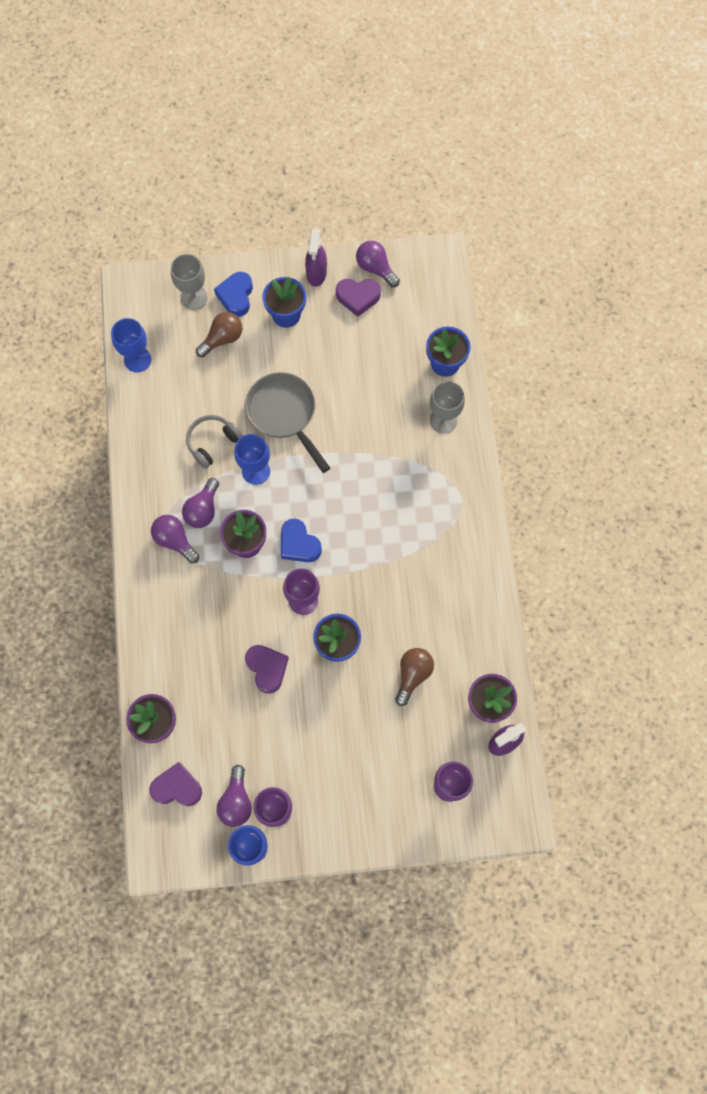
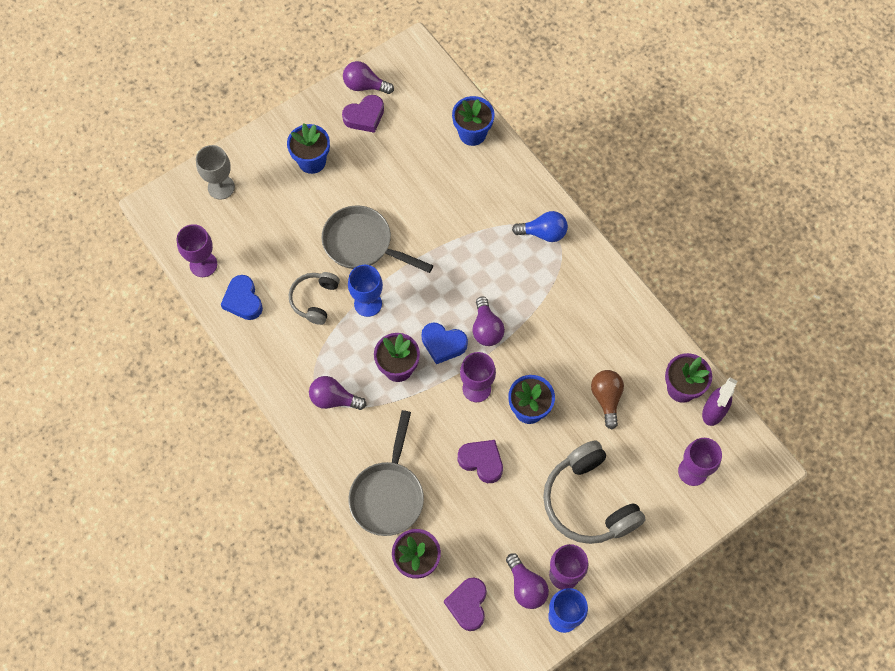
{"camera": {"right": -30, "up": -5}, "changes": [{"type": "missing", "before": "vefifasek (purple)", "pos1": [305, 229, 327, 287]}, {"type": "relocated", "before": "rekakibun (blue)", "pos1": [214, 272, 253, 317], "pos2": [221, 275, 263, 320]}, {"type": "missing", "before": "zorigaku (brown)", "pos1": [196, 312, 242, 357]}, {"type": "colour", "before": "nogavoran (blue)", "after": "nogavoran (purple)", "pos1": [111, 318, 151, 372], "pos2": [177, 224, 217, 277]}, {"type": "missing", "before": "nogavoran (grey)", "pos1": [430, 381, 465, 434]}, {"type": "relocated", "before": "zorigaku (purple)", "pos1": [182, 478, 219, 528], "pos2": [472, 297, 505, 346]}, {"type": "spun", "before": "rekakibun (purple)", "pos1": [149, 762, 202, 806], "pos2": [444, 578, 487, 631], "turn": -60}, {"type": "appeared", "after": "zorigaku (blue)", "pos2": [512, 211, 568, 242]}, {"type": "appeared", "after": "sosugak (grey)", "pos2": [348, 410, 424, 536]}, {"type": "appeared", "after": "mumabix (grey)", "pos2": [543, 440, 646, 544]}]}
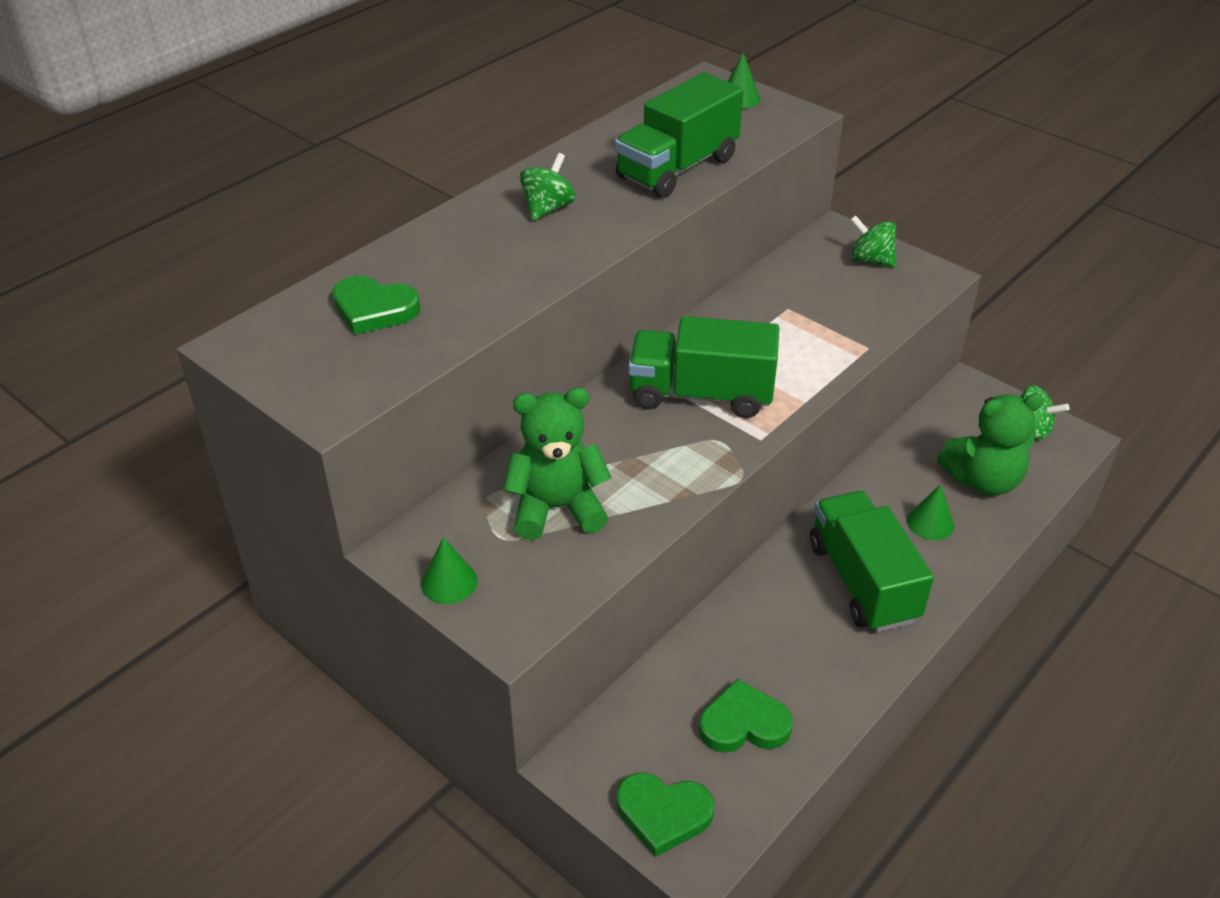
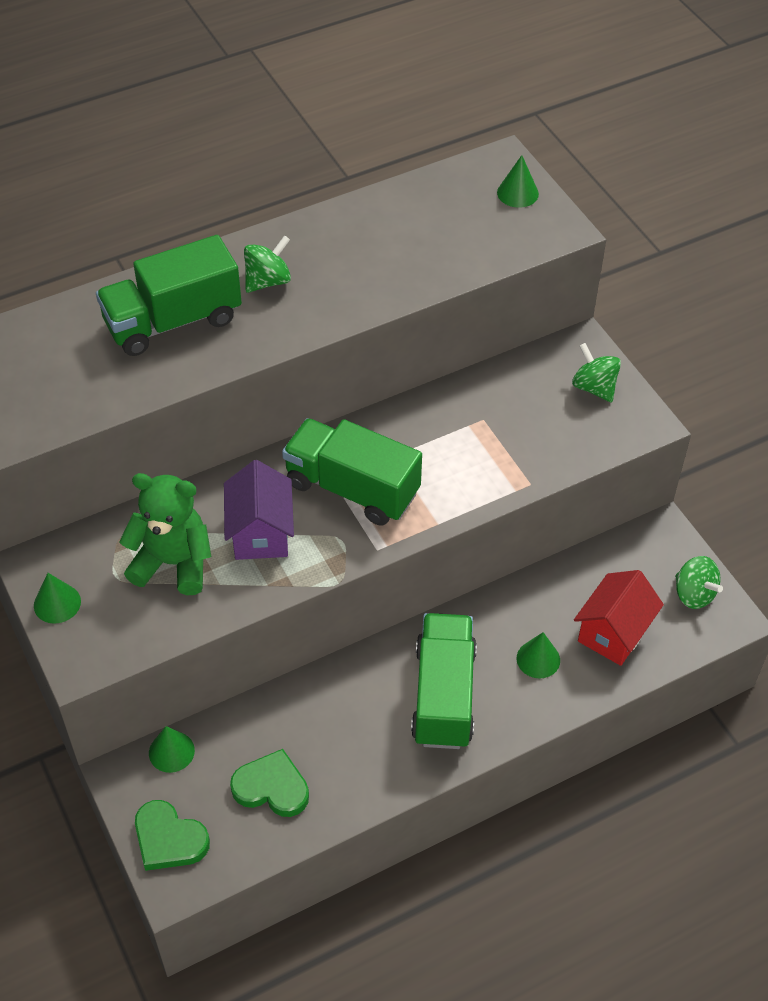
{"camera": {"right": 20, "up": 10}, "changes": [{"type": "relocated", "before": "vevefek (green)", "pos1": [615, 72, 743, 198], "pos2": [96, 235, 242, 356]}, {"type": "missing", "before": "rekakibun (green)", "pos1": [332, 276, 420, 335]}, {"type": "exchanged", "before": "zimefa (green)", "after": "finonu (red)", "pos1": [937, 393, 1045, 496], "pos2": [574, 570, 664, 666]}, {"type": "appeared", "after": "finonu (purple)", "pos2": [224, 460, 294, 560]}, {"type": "appeared", "after": "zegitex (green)", "pos2": [149, 726, 195, 773]}]}
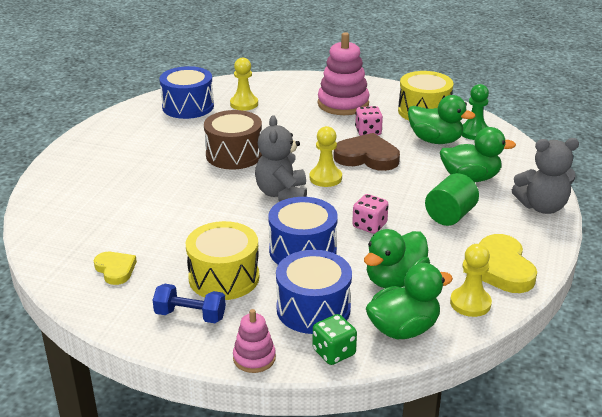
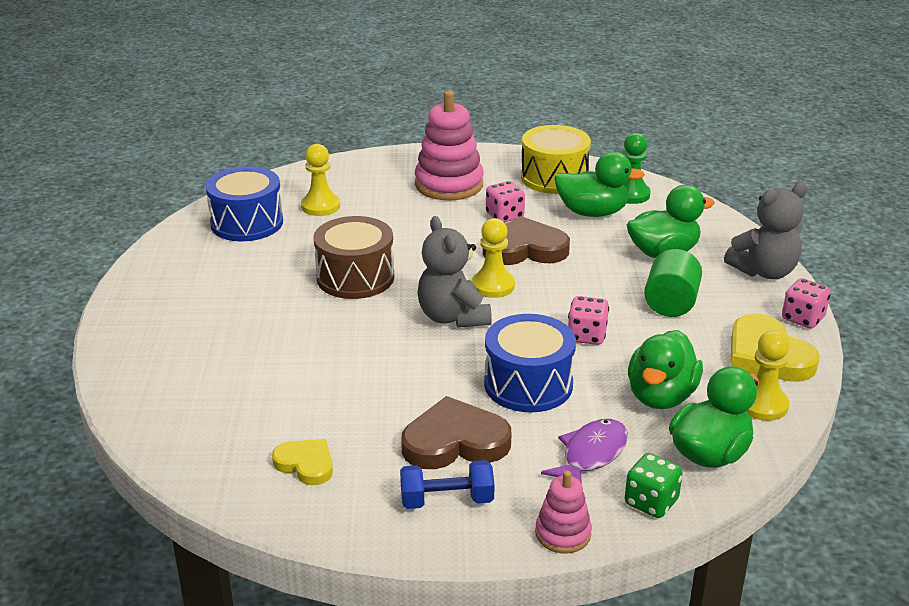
{"camera": {"right": -20, "up": 0}, "changes": [{"type": "exchanged", "before": "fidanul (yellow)", "after": "rekakibun (brown)", "pos1": [186, 221, 259, 300], "pos2": [401, 396, 511, 469]}, {"type": "exchanged", "before": "fidanul (blue)", "after": "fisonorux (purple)", "pos1": [276, 250, 352, 334], "pos2": [541, 419, 628, 484]}, {"type": "appeared", "after": "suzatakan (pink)", "pos2": [782, 278, 831, 329]}]}
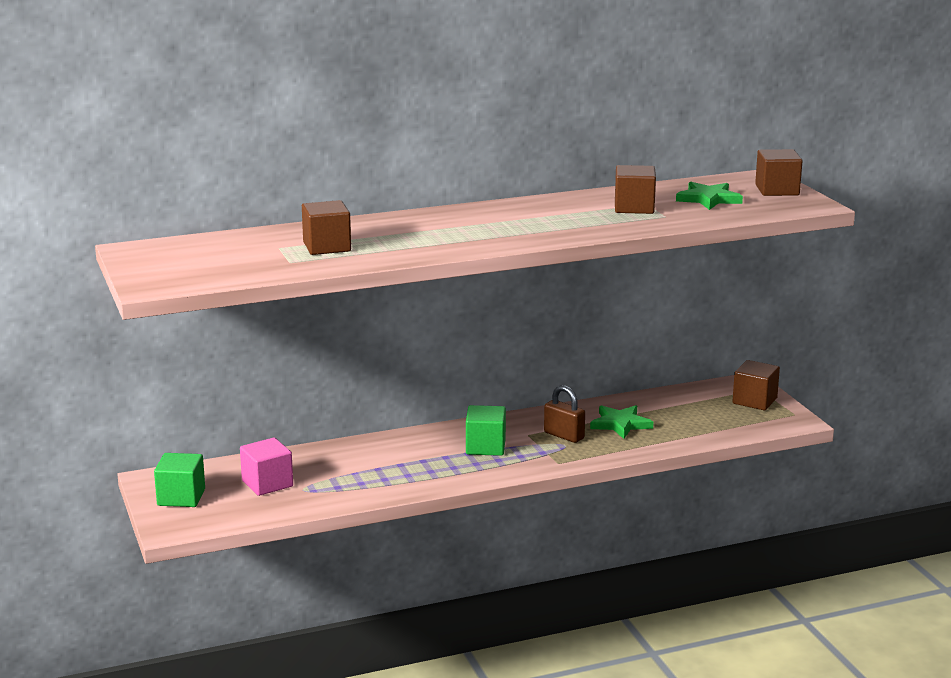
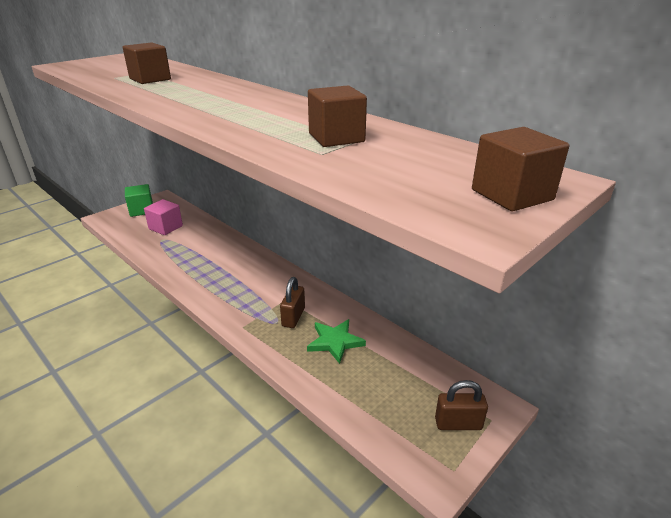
{"camera": {"right": 65, "up": 10}, "changes": [{"type": "missing", "before": "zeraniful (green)", "pos1": [676, 182, 743, 210]}, {"type": "exchanged", "before": "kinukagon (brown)", "after": "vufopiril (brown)", "pos1": [732, 360, 780, 410], "pos2": [435, 380, 488, 430]}, {"type": "missing", "before": "kinukagon (green)", "pos1": [466, 405, 506, 456]}]}
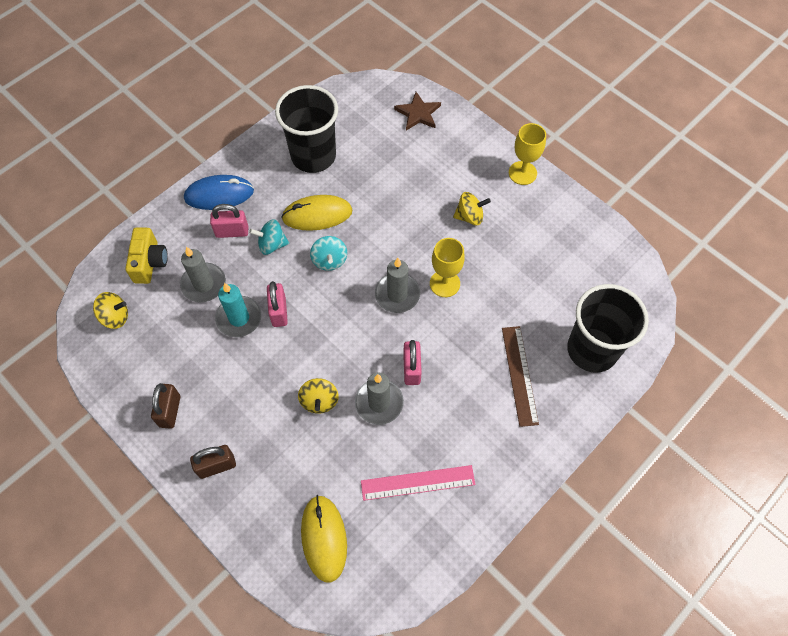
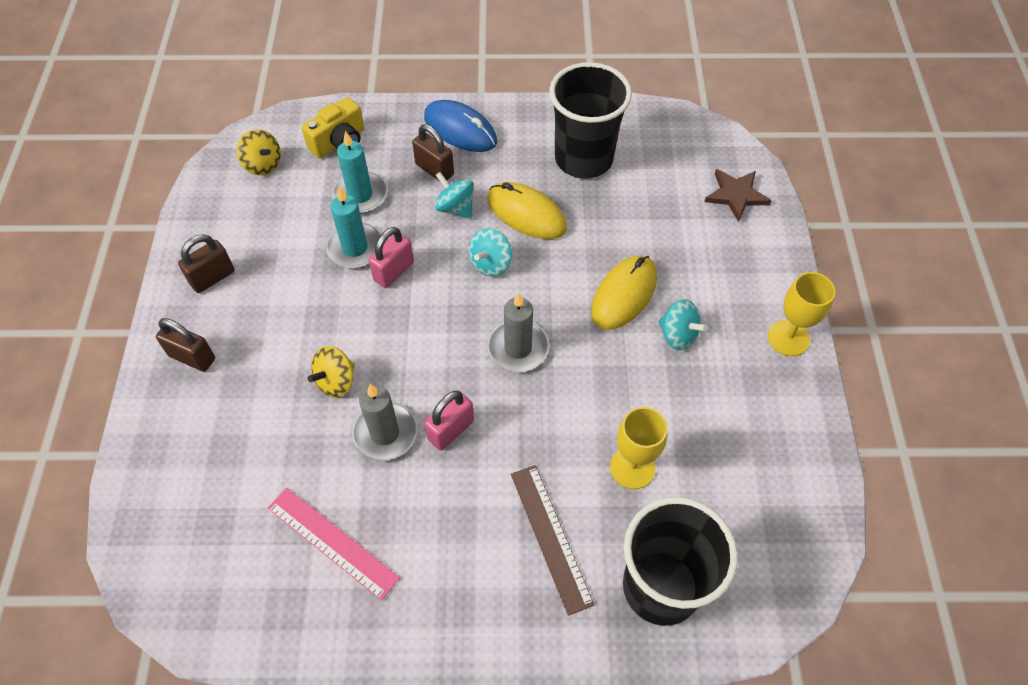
{"camera": {"right": 45, "up": -5}, "changes": [{"type": "colour", "before": "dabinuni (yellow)", "after": "dabinuni (turquoise)", "pos1": [453, 192, 491, 225], "pos2": [658, 299, 708, 350]}, {"type": "colour", "before": "vufopiril (pink)", "after": "vufopiril (brown)", "pos1": [210, 204, 248, 238], "pos2": [412, 124, 454, 180]}, {"type": "relocated", "before": "nogavoran (yellow)", "pos1": [430, 238, 465, 297], "pos2": [610, 407, 668, 489]}, {"type": "colour", "before": "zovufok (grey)", "after": "zovufok (turquoise)", "pos1": [180, 247, 226, 302], "pos2": [332, 131, 387, 214]}, {"type": "spun", "before": "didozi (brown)", "pos1": [502, 326, 539, 427], "pos2": [511, 465, 594, 616], "turn": -60}, {"type": "relocated", "before": "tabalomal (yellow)", "pos1": [301, 495, 347, 583], "pos2": [591, 255, 657, 330]}]}
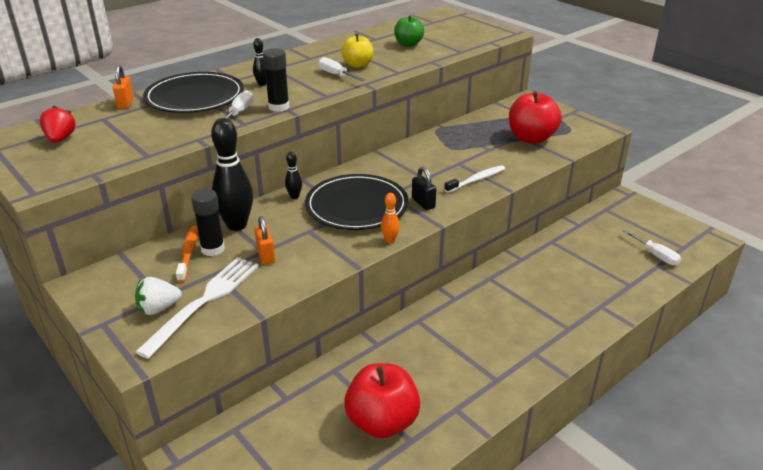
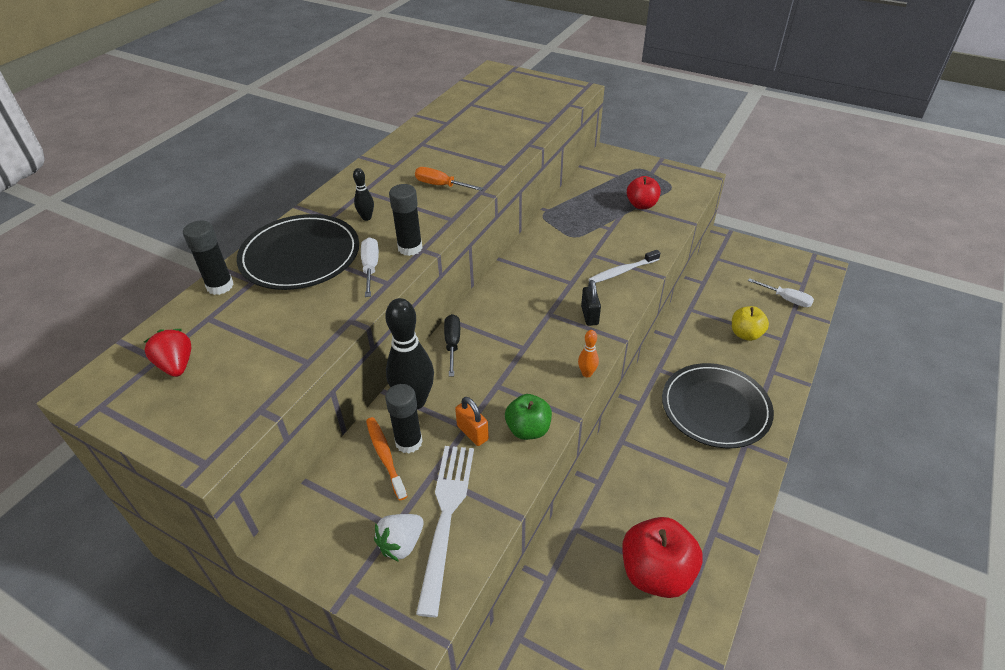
{"camera": {"right": -20, "up": 10}, "changes": [{"type": "relocated", "before": "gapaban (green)", "pos1": [394, 15, 424, 47], "pos2": [505, 394, 552, 440]}, {"type": "relocated", "before": "gapaban (yellow)", "pos1": [341, 34, 373, 68], "pos2": [732, 306, 769, 341]}, {"type": "colour", "before": "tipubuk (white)", "after": "tipubuk (orange)", "pos1": [318, 57, 365, 81], "pos2": [415, 167, 484, 191]}, {"type": "exchanged", "before": "vufopiril (orange)", "after": "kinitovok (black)", "pos1": [113, 65, 134, 109], "pos2": [183, 221, 234, 295]}, {"type": "size", "before": "gapaban (red)", "pos1": [509, 91, 562, 144], "pos2": [627, 176, 661, 209], "scale": 0.62}, {"type": "exchanged", "before": "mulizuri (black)", "after": "tipubuk (black)", "pos1": [285, 152, 302, 199], "pos2": [444, 314, 460, 377]}, {"type": "spun", "before": "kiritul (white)", "pos1": [444, 165, 505, 193], "pos2": [588, 250, 660, 283], "turn": -150}, {"type": "spun", "before": "vufopiril (black)", "pos1": [412, 167, 436, 210], "pos2": [581, 280, 601, 326], "turn": 45}, {"type": "relocated", "before": "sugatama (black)", "pos1": [305, 174, 409, 230], "pos2": [662, 363, 774, 448]}]}
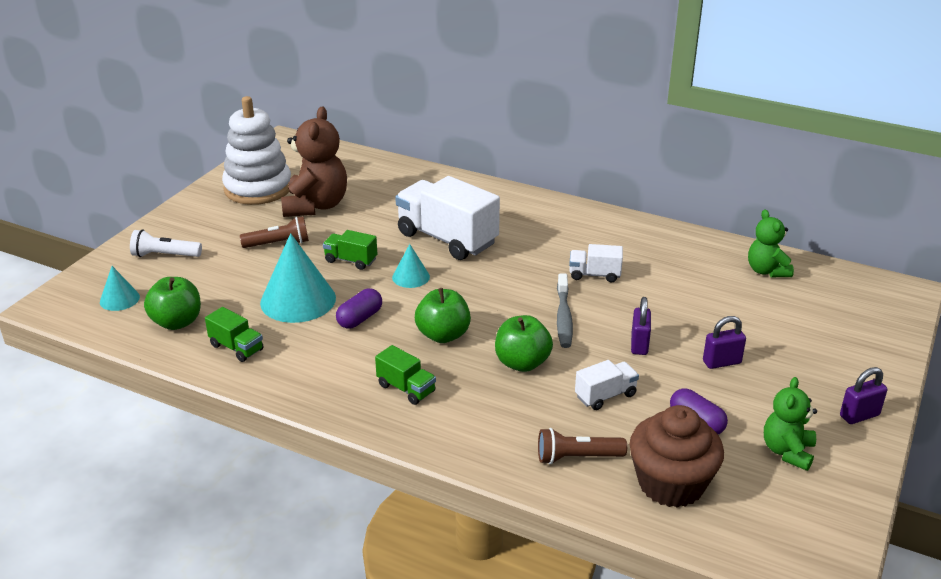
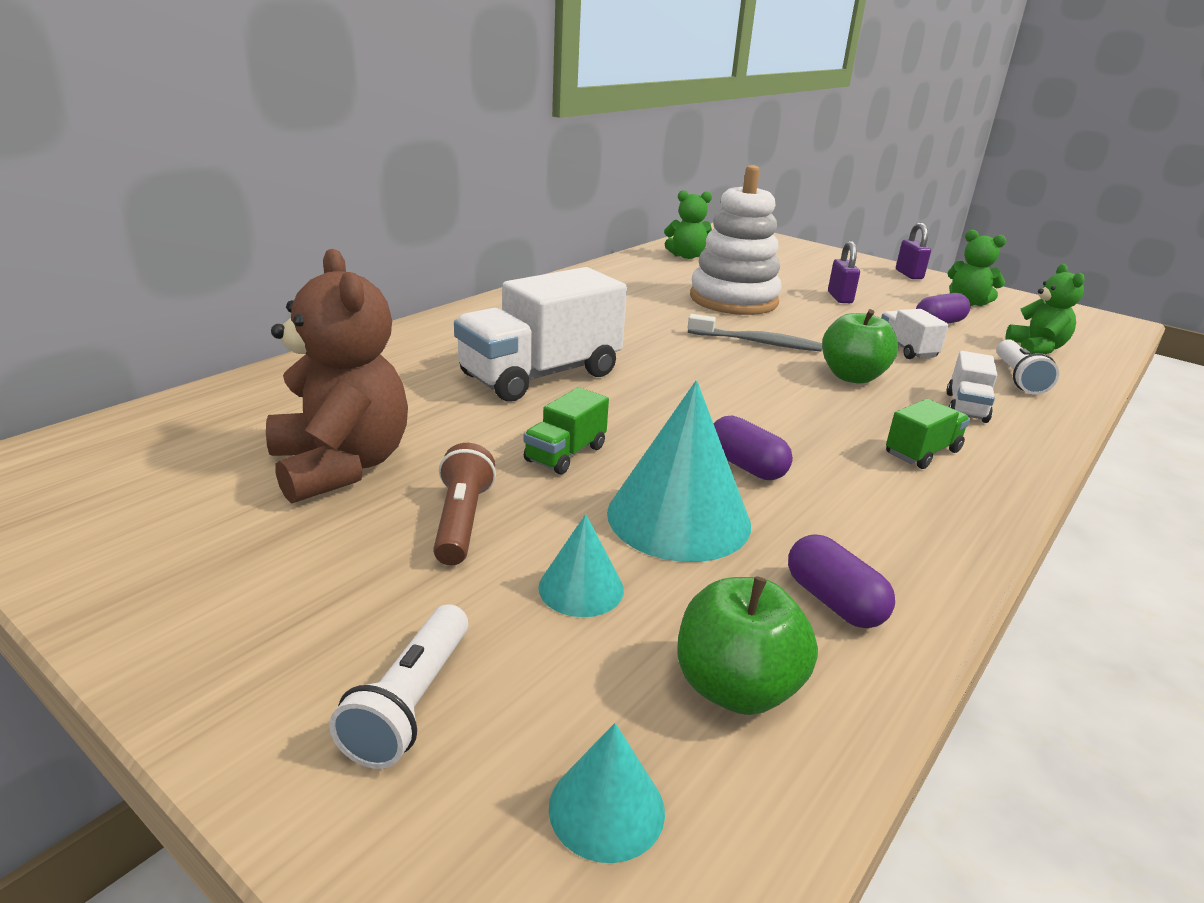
{"camera": {"right": -80, "up": -5}, "changes": [{"type": "relocated", "before": "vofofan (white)", "pos1": [222, 96, 291, 205], "pos2": [690, 165, 782, 315]}, {"type": "spun", "before": "zimefa (brown)", "pos1": [281, 107, 347, 217], "pos2": [266, 249, 408, 504], "turn": 45}, {"type": "relocated", "before": "zegitex (turquoise)", "pos1": [392, 244, 430, 288], "pos2": [538, 514, 624, 617]}, {"type": "relocated", "before": "vevefek (white)", "pos1": [569, 244, 623, 282], "pos2": [946, 351, 997, 423]}, {"type": "missing", "before": "gapaban (green)", "pos1": [415, 288, 471, 343]}, {"type": "missing", "before": "vufopiril (purple)", "pos1": [631, 297, 651, 355]}, {"type": "exchanged", "before": "vevefek (green)", "after": "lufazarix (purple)", "pos1": [205, 307, 264, 362], "pos2": [788, 534, 895, 628]}, {"type": "exchanged", "before": "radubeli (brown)", "after": "zimefa (green)", "pos1": [629, 405, 724, 508], "pos2": [1006, 264, 1085, 354]}, {"type": "colour", "before": "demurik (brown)", "after": "demurik (white)", "pos1": [538, 428, 627, 464], "pos2": [997, 339, 1059, 394]}]}
